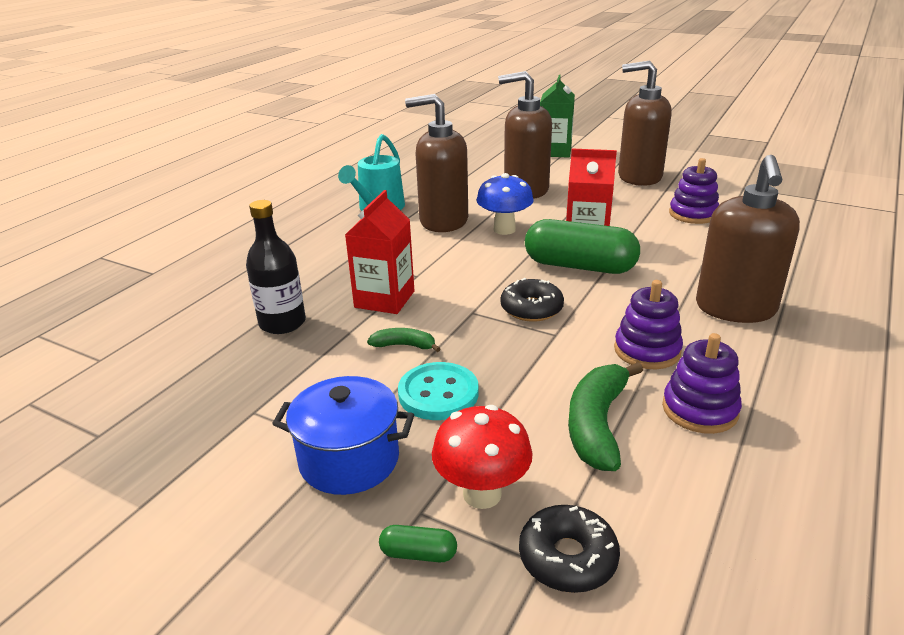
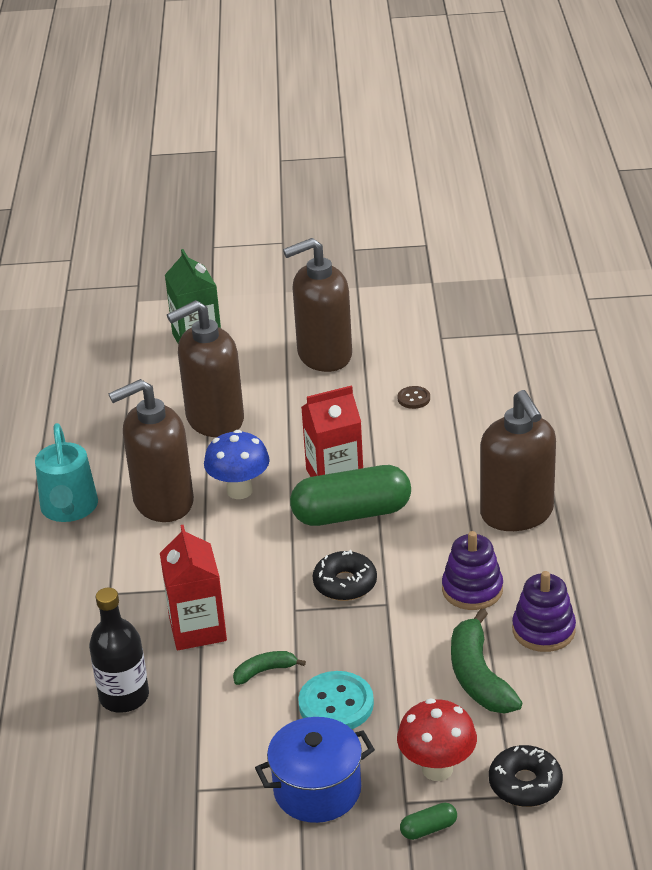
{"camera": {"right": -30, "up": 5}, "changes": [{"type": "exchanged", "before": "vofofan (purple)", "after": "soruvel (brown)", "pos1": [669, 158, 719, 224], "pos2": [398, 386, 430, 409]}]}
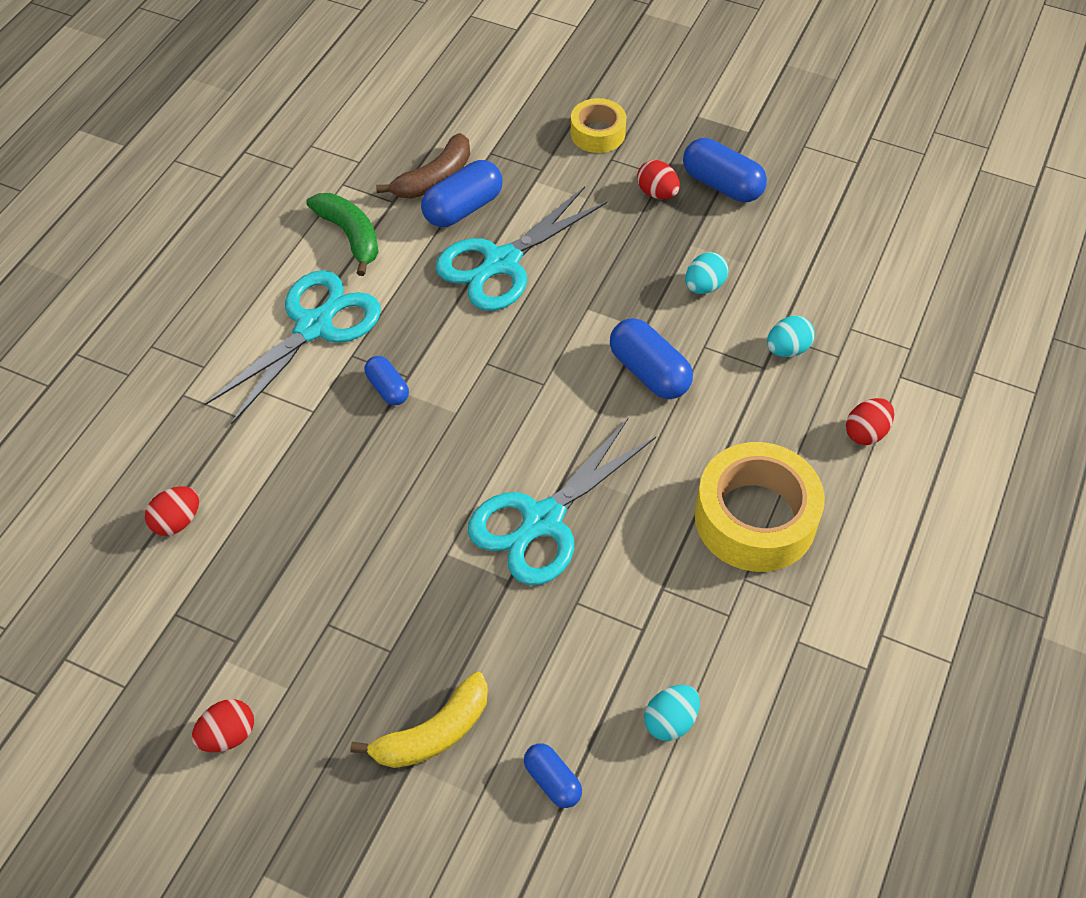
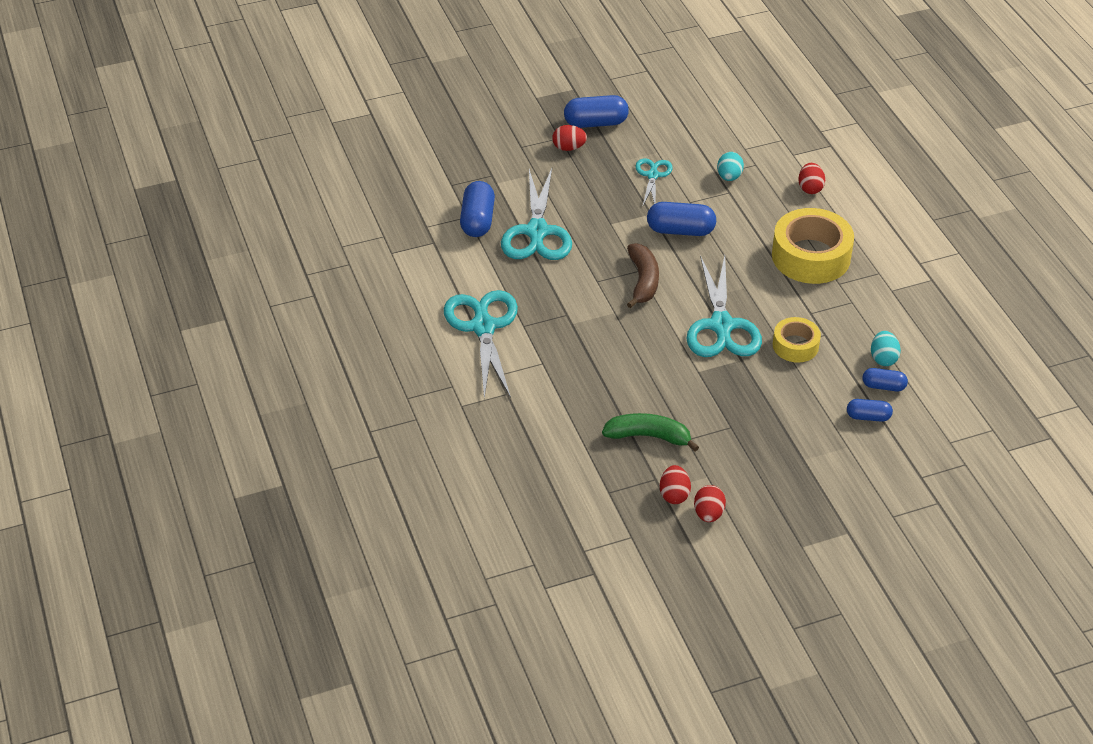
{"camera": {"right": -45, "up": -10}, "changes": [{"type": "relocated", "before": "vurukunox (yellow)", "pos1": [570, 98, 626, 153], "pos2": [773, 317, 821, 363]}, {"type": "relocated", "before": "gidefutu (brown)", "pos1": [376, 133, 470, 199], "pos2": [627, 243, 659, 308]}, {"type": "relocated", "before": "gidefutu (green)", "pos1": [306, 193, 378, 276], "pos2": [602, 413, 699, 451]}, {"type": "exchanged", "before": "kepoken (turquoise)", "after": "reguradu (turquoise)", "pos1": [685, 252, 729, 294], "pos2": [635, 158, 672, 205]}, {"type": "relocated", "before": "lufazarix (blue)", "pos1": [364, 356, 409, 405], "pos2": [863, 368, 908, 391]}, {"type": "relocated", "before": "kepoken (red)", "pos1": [145, 486, 199, 536], "pos2": [660, 465, 691, 504]}, {"type": "missing", "before": "gidefutu (yellow)", "pos1": [351, 672, 488, 768]}]}
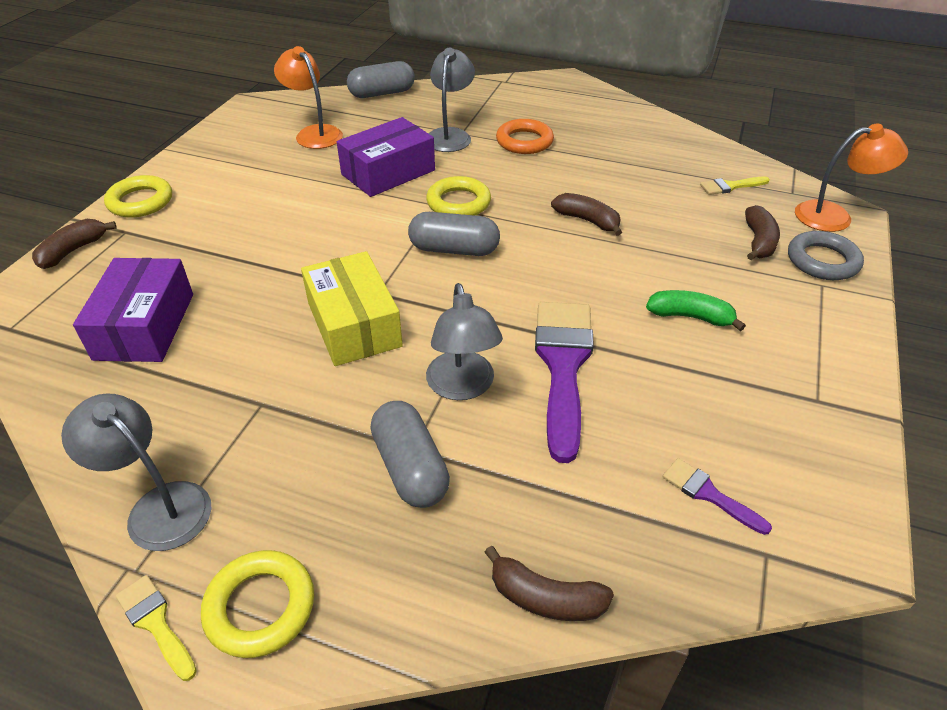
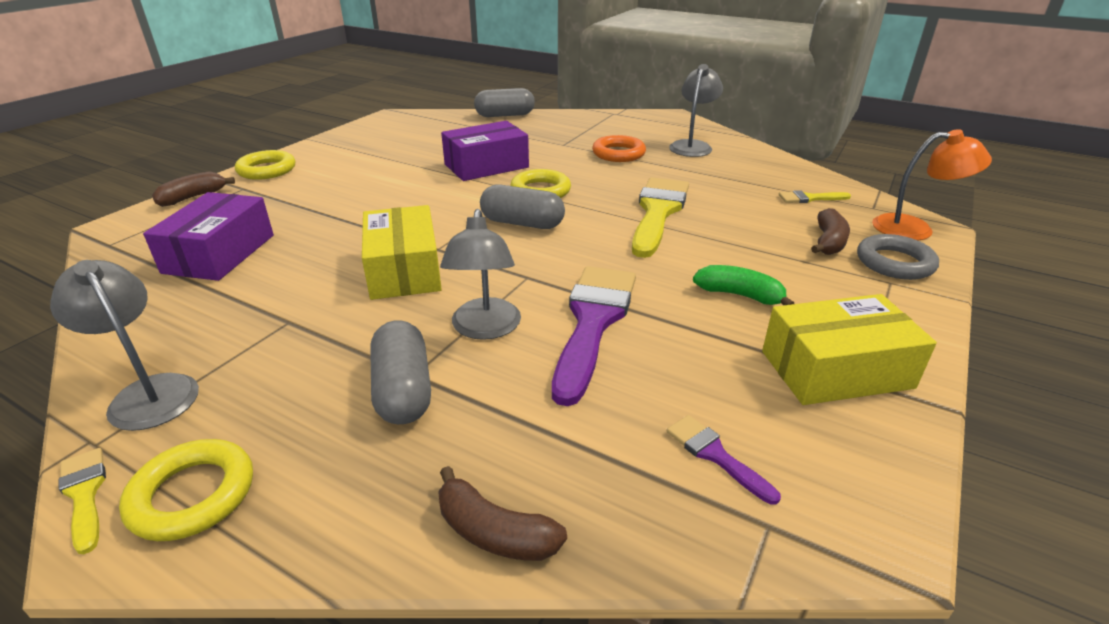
{"camera": {"right": 10, "up": -10}, "changes": [{"type": "missing", "before": "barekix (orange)", "pos1": [274, 46, 343, 149]}, {"type": "relocated", "before": "barekix (grey)", "pos1": [429, 48, 475, 152], "pos2": [669, 64, 723, 157]}, {"type": "exchanged", "before": "gidefutu (brown)", "after": "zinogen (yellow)", "pos1": [551, 193, 622, 236], "pos2": [632, 177, 689, 258]}, {"type": "appeared", "after": "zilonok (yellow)", "pos2": [762, 294, 937, 405]}]}
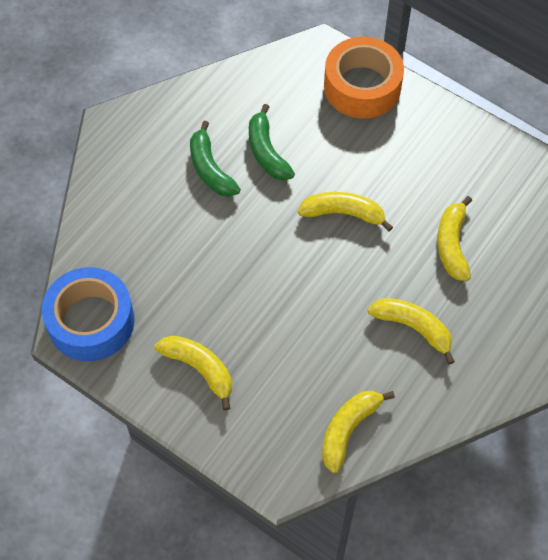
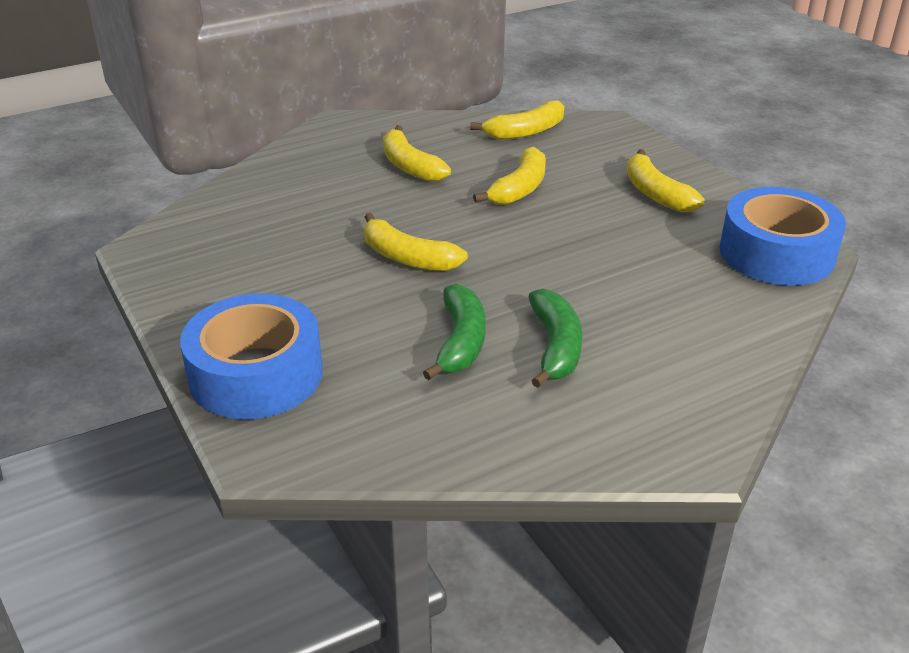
{"camera": {"right": -155, "up": -25}, "changes": [{"type": "colour", "before": "vurukunox (orange)", "after": "vurukunox (blue)", "pos1": [324, 37, 404, 118], "pos2": [180, 294, 323, 419]}, {"type": "relocated", "before": "gidefutu (yellow)", "pos1": [437, 196, 472, 281], "pos2": [473, 147, 546, 205]}]}
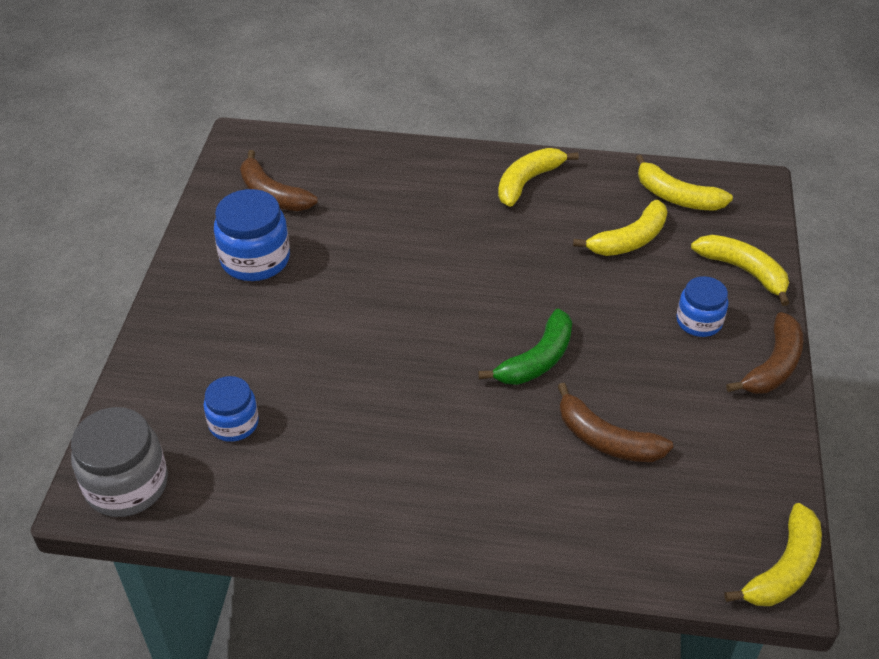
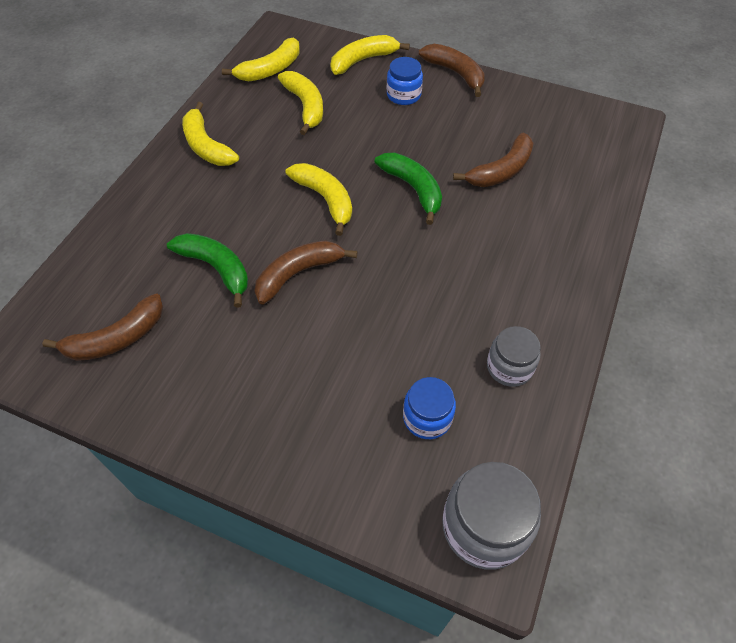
{"camera": {"right": -75, "up": 10}, "changes": [{"type": "missing", "before": "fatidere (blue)", "pos1": [214, 189, 290, 281]}, {"type": "relocated", "before": "gidefutu (yellow)", "pos1": [724, 503, 822, 606], "pos2": [285, 163, 352, 236]}, {"type": "appeared", "after": "gidefutu (green)", "pos2": [167, 233, 248, 308]}, {"type": "appeared", "after": "gidefutu (brown)", "pos2": [255, 240, 357, 304]}, {"type": "appeared", "after": "fatidere (grey)", "pos2": [487, 326, 541, 387]}]}
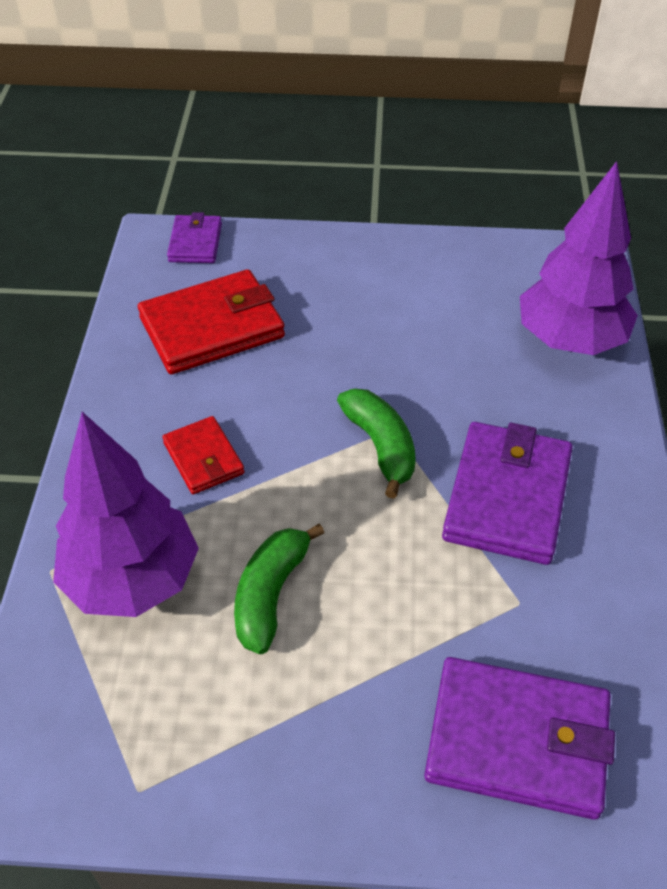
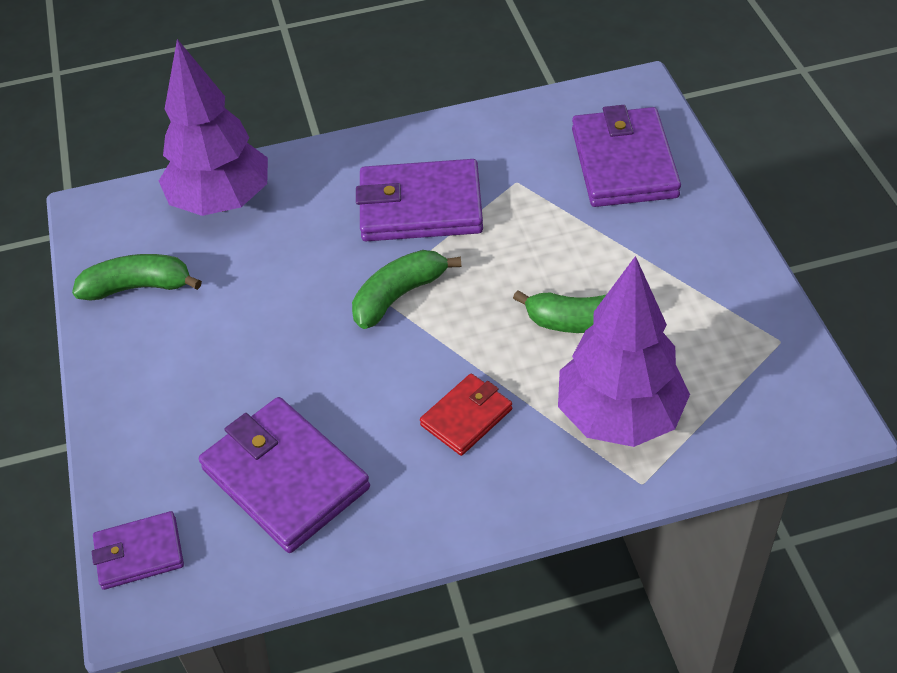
{"camera": {"right": -105, "up": 0}, "changes": [{"type": "colour", "before": "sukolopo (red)", "after": "sukolopo (purple)", "pos1": [138, 269, 285, 374], "pos2": [199, 397, 370, 553]}, {"type": "appeared", "after": "gidefutu (green)", "pos2": [72, 254, 202, 301]}]}
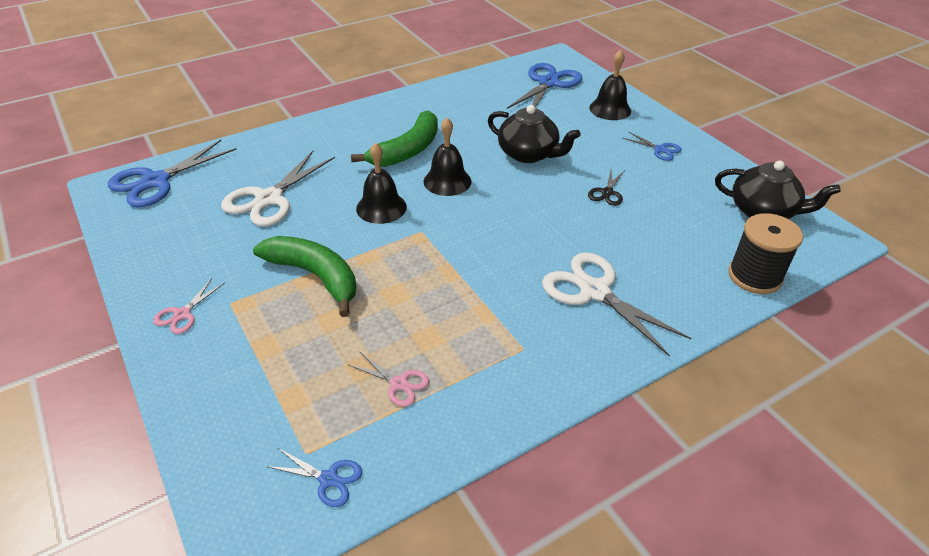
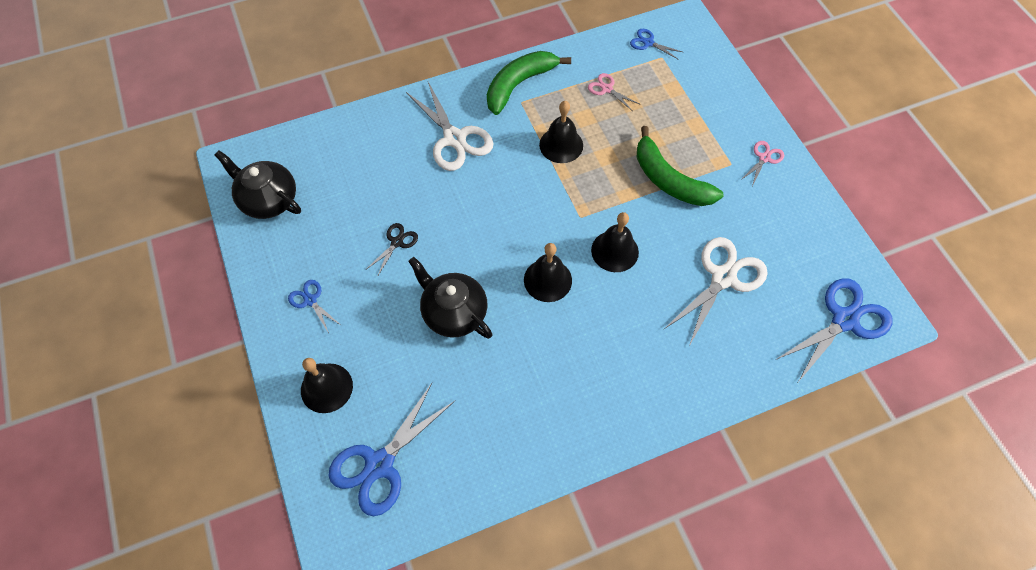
{"camera": {"right": -170, "up": 20}, "changes": [{"type": "relocated", "before": "gidefutu (green)", "pos1": [351, 110, 438, 167], "pos2": [487, 51, 571, 115]}, {"type": "missing", "before": "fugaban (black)", "pos1": [728, 213, 803, 294]}, {"type": "appeared", "after": "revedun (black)", "pos2": [539, 101, 583, 163]}]}
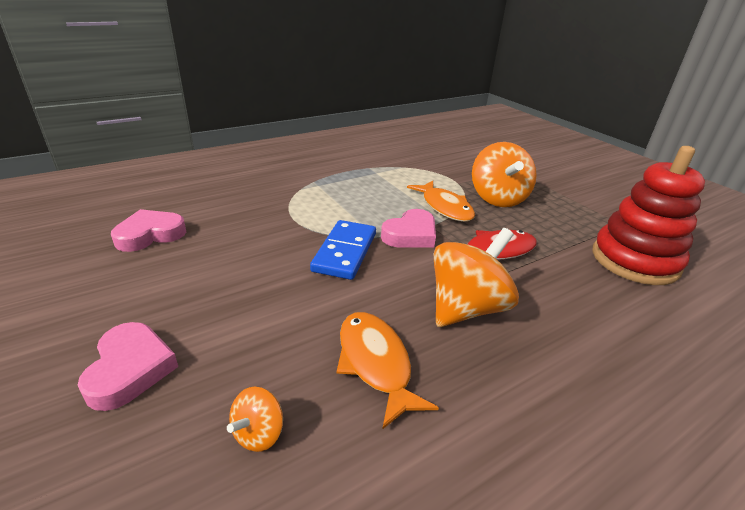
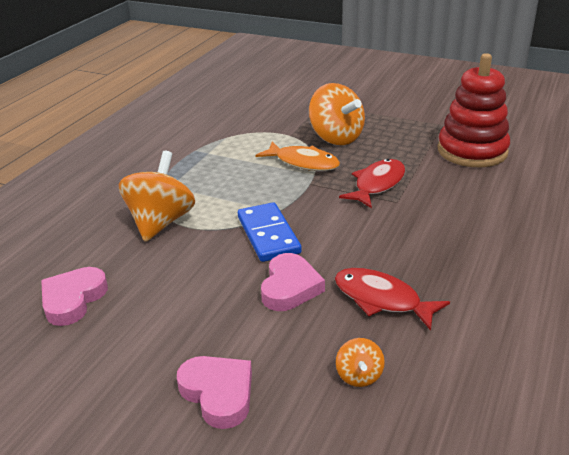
{"camera": {"right": -30, "up": 0}, "changes": [{"type": "relocated", "before": "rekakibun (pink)", "pos1": [381, 209, 436, 248], "pos2": [261, 253, 325, 311]}, {"type": "relocated", "before": "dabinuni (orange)", "pos1": [434, 228, 519, 327], "pos2": [119, 151, 195, 242]}, {"type": "colour", "before": "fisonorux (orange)", "after": "fisonorux (red)", "pos1": [337, 312, 439, 430], "pos2": [335, 268, 450, 331]}]}
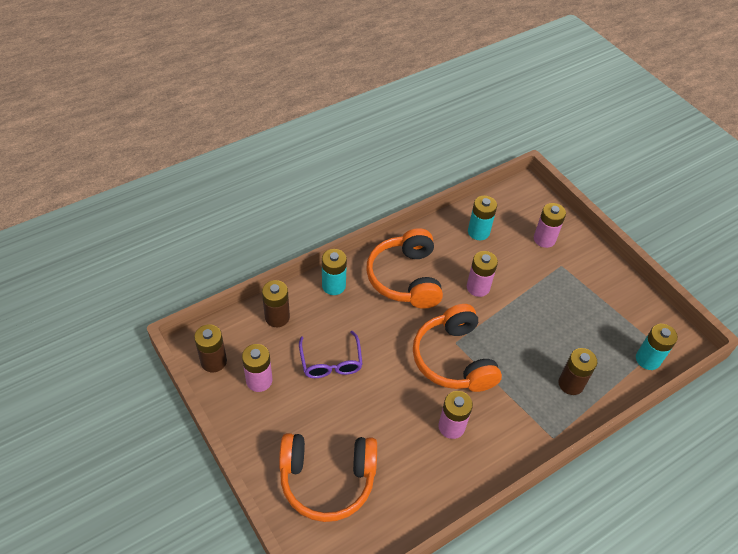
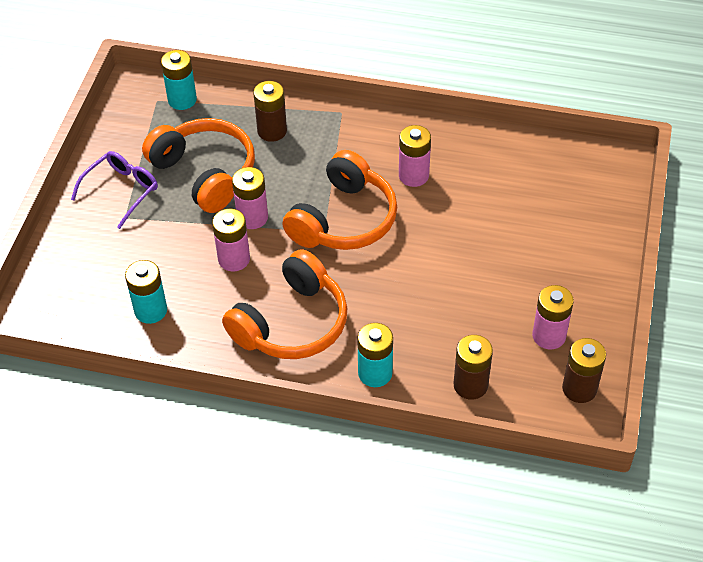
{"camera": {"right": -130, "up": 0}, "changes": [{"type": "relocated", "before": "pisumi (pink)", "pos1": [534, 203, 566, 248], "pos2": [232, 167, 268, 229]}, {"type": "relocated", "before": "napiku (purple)", "pos1": [299, 331, 363, 378], "pos2": [71, 151, 158, 229]}, {"type": "relocated", "before": "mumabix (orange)", "pos1": [279, 433, 377, 522], "pos2": [142, 118, 255, 213]}]}
